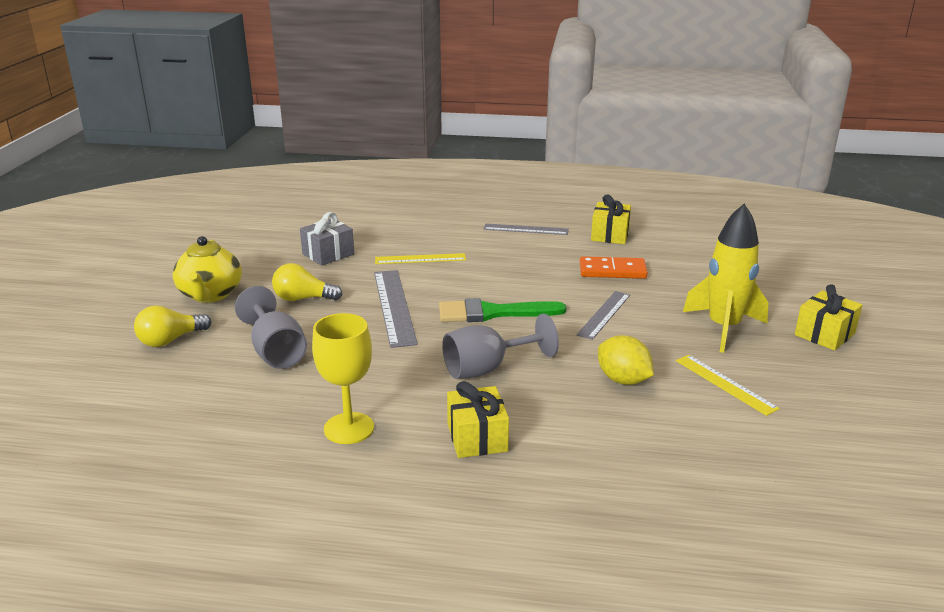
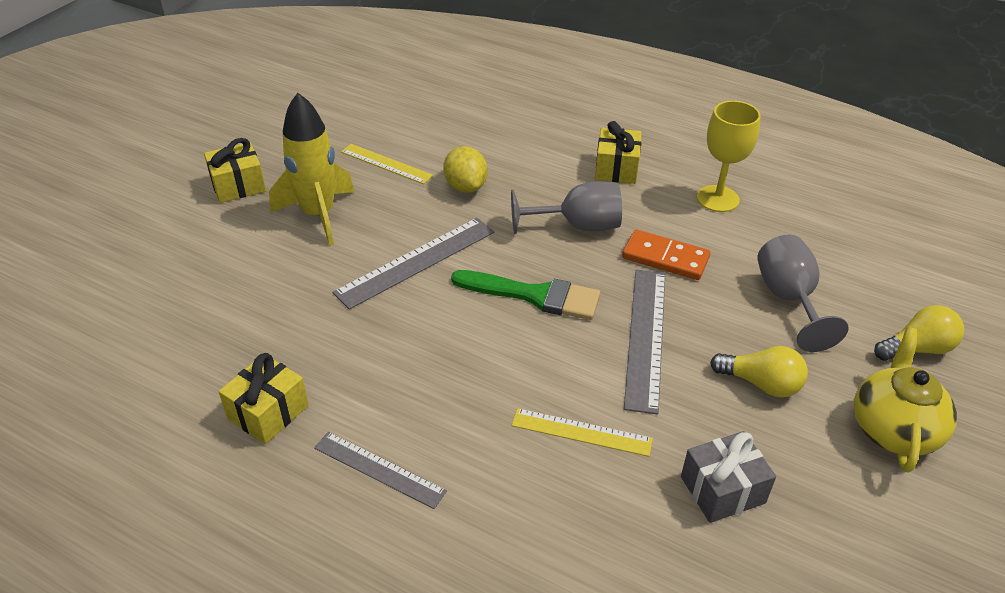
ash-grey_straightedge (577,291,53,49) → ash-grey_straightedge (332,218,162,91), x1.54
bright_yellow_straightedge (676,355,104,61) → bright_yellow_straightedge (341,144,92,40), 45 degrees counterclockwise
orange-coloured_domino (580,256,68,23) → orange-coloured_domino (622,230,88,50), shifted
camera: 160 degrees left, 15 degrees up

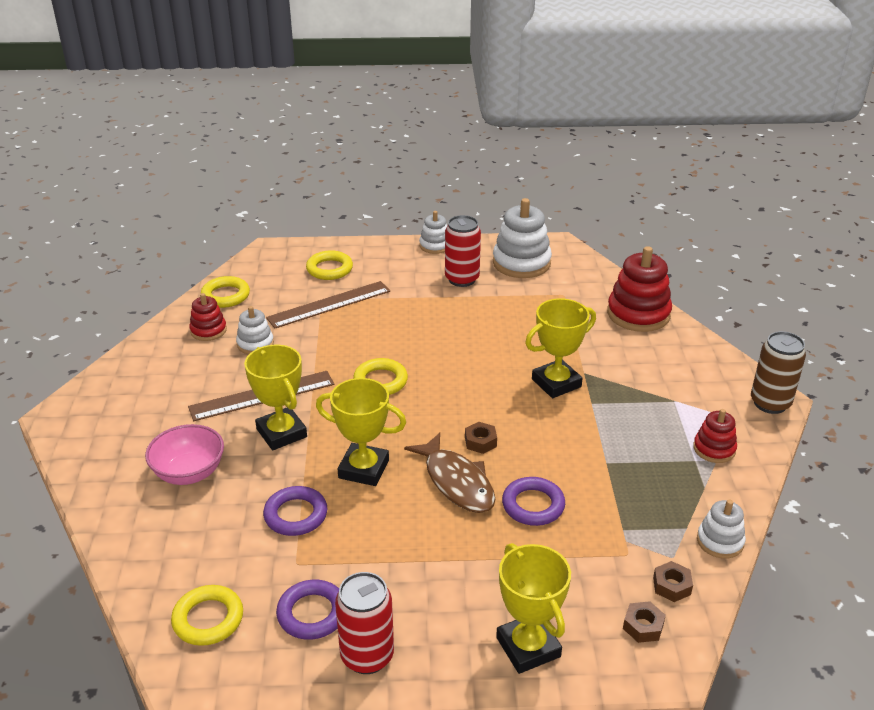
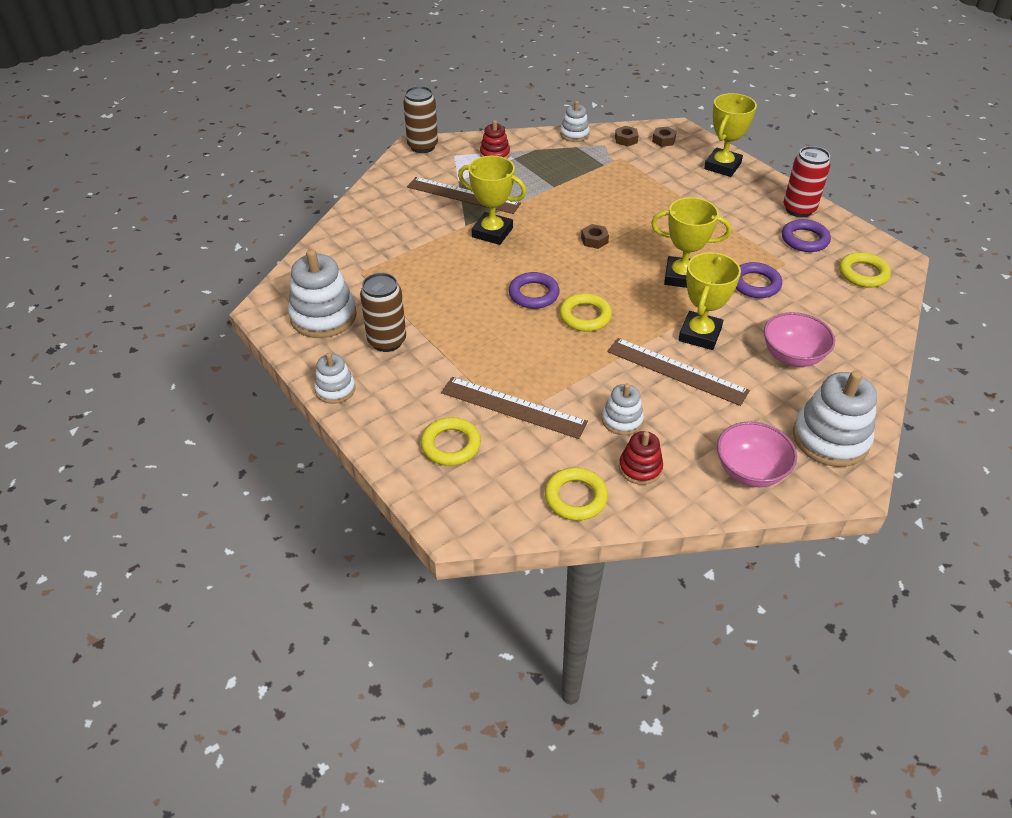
red_can (445,215,36,72) → dark_brown_can (360,273,46,79)
- → dark_brown_straightedge (407,177,114,37)
violet_ring (502,477,63,49) → violet_ring (509,272,51,37), shifted
bright_yellow_trophy (316,378,90,108) → bright_yellow_trophy (651,197,80,91), 60 degrees counterclockwise
- → rosy_bowl (717,421,80,66)
- → pure_white_stacking_toy (793,370,84,97)
dark_brown_fish (404,432,91,81) → -
red_stacking_toy (607,246,65,86) → -
camera: 125 degrees left, 10 degrees up

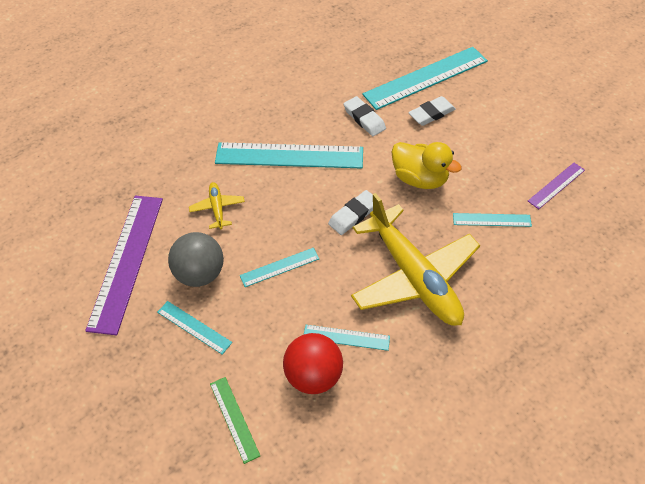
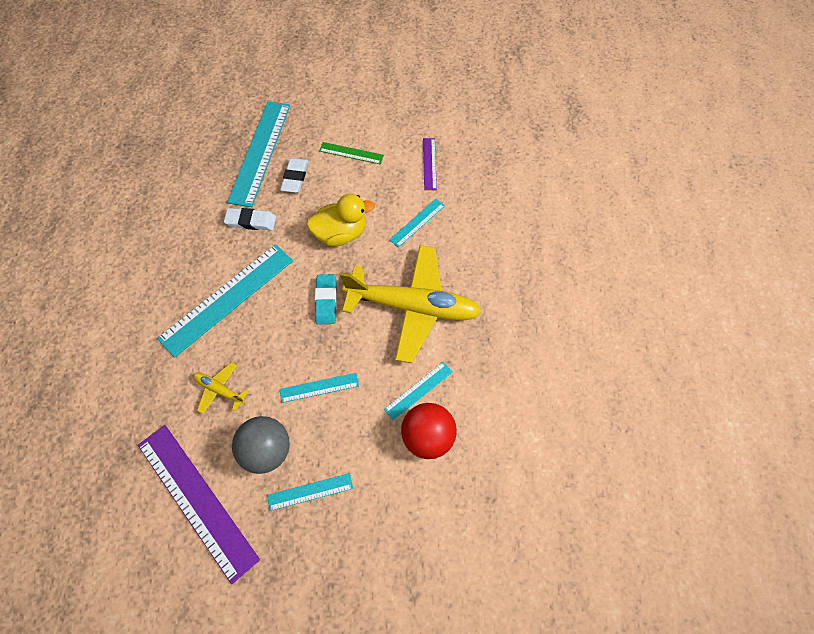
teal_straightedge (240,248,79,39) → teal_straightedge (279,373,80,30), 60 degrees clockwise
pure_white_pencil_eraser (328,190,45,45) → teal_pencil_eraser (315,274,22,50)
green_straightedge (210,377,50,87) → green_straightedge (319,142,65,22), shifted
camera: 50 degrees left, 10 degrees up

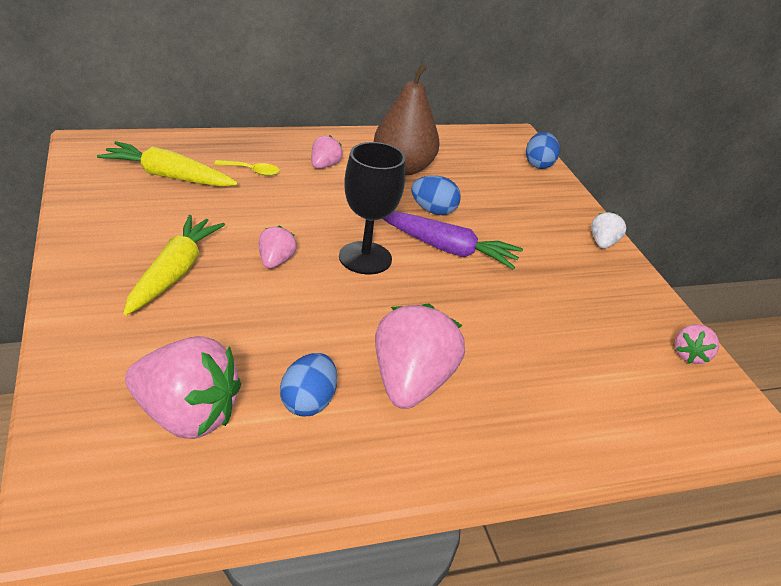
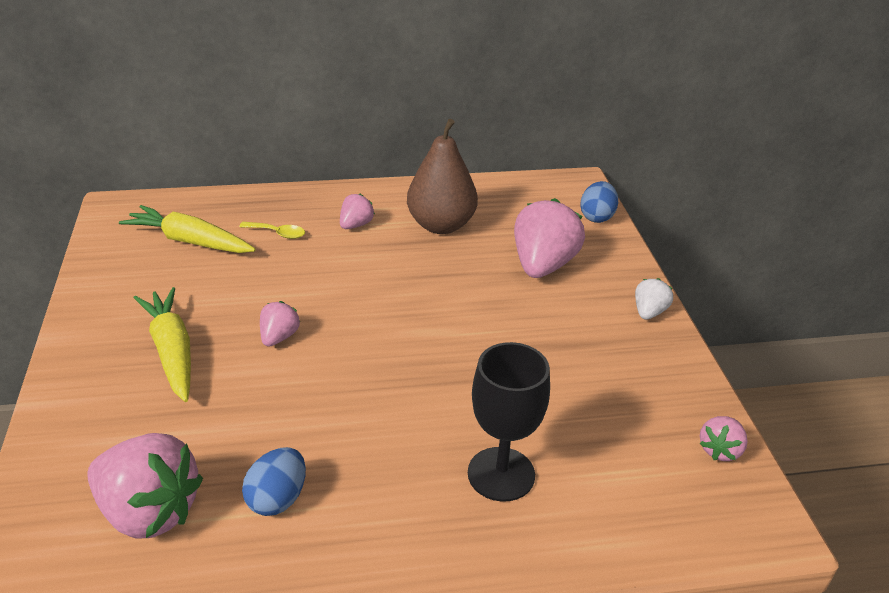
bright_yellow_root_vegetable (123,215,102,100) → bright_yellow_root_vegetable (134,287,57,115), 45 degrees counterclockwise
ebony_wine_glass (339,142,66,132) → ebony_wine_glass (468,342,82,160), shifted
rosy_strawberry (375,303,90,106) → rosy_strawberry (514,198,71,80), shifted
violet_root_vegetable (382,211,141,58) → -
blue_egg (411,175,50,40) → -
camera: 10 degrees right, 0 degrees up

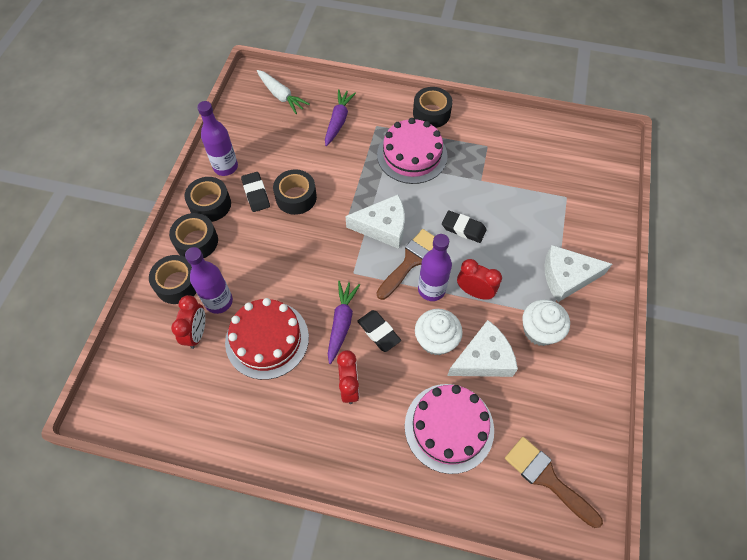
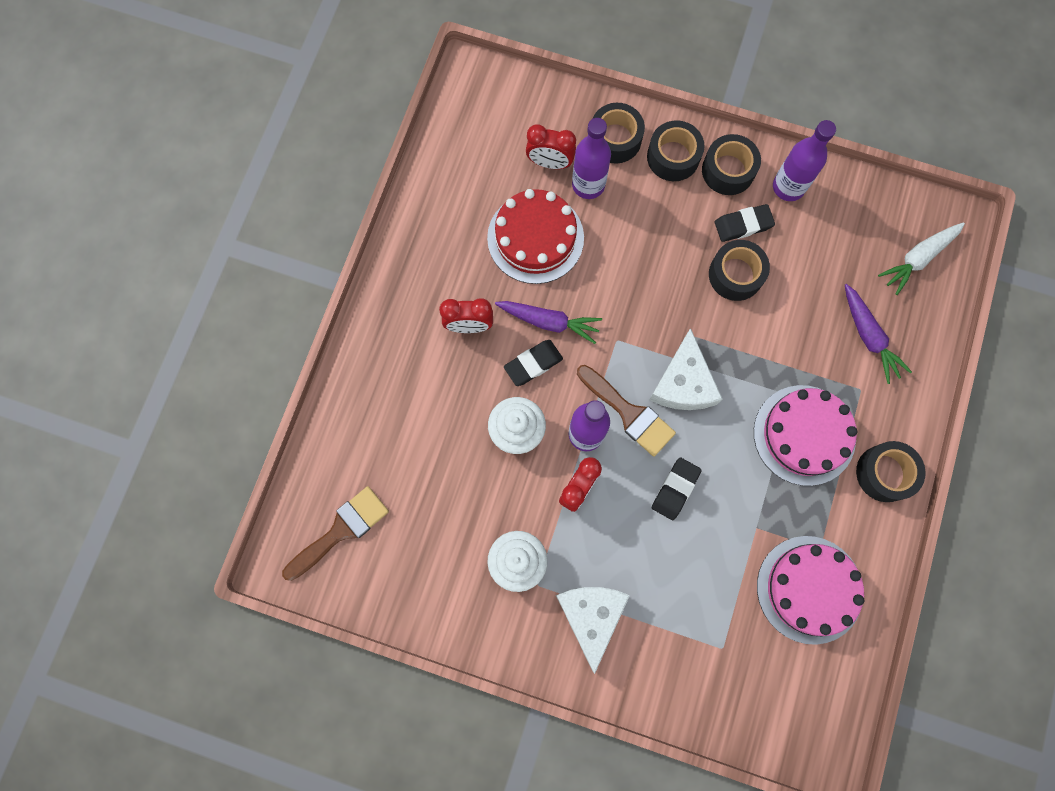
rosy_layer_cake (405,384,89,90) → rosy_layer_cake (757,536,107,109), shifted
violet_root_vegetable (325,89,31,57) → violet_root_vegetable (845,284,67,100), 45 degrees clockwise
pure_white_piece_of_cheese (447,320,71,57) → -
camera: 95 degrees right, 15 degrees up

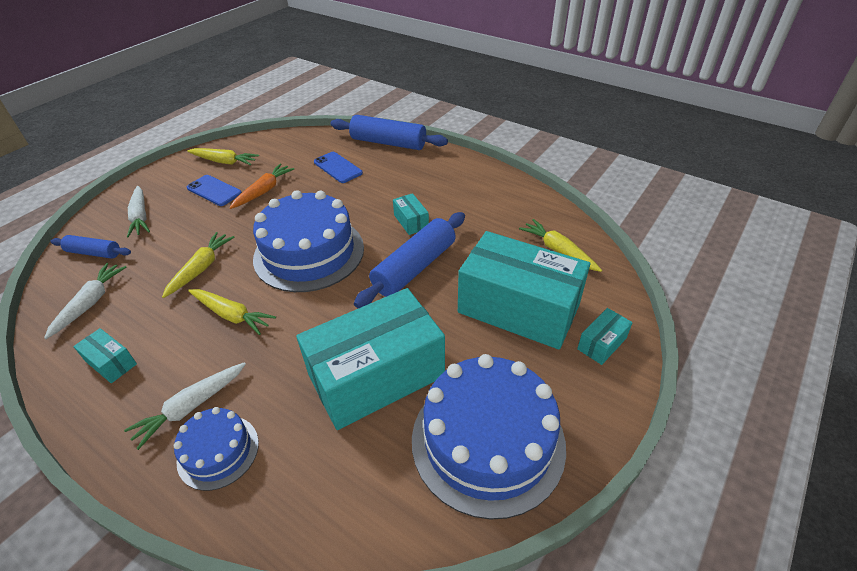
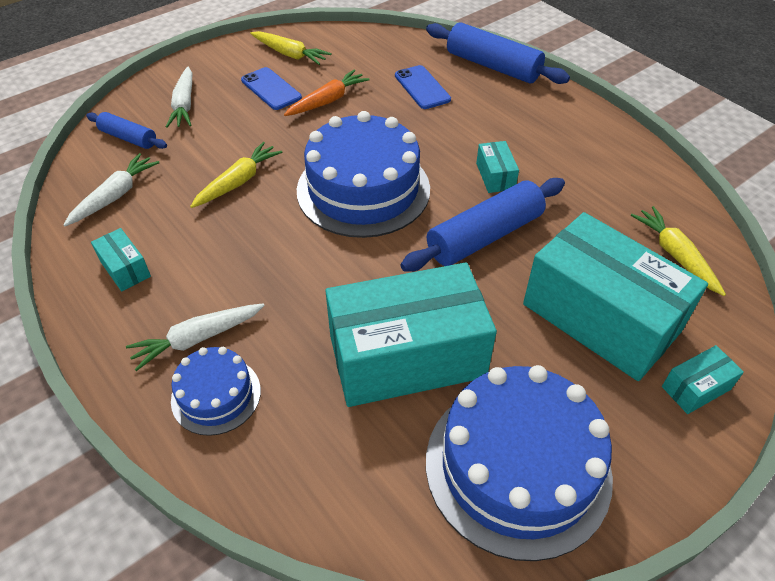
bright_yellow_root_vegetable (188,289,88,46) → -
camera: 15 degrees right, 5 degrees up

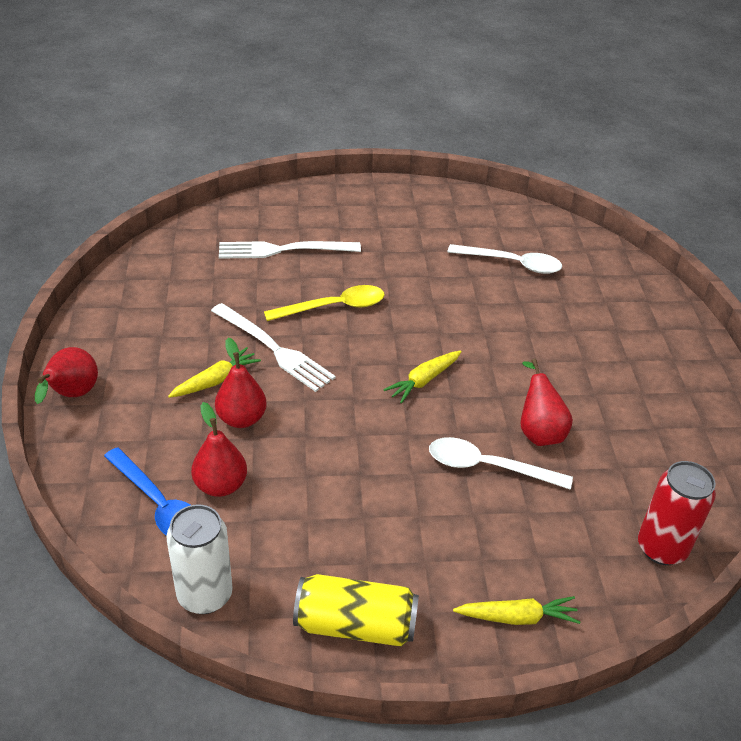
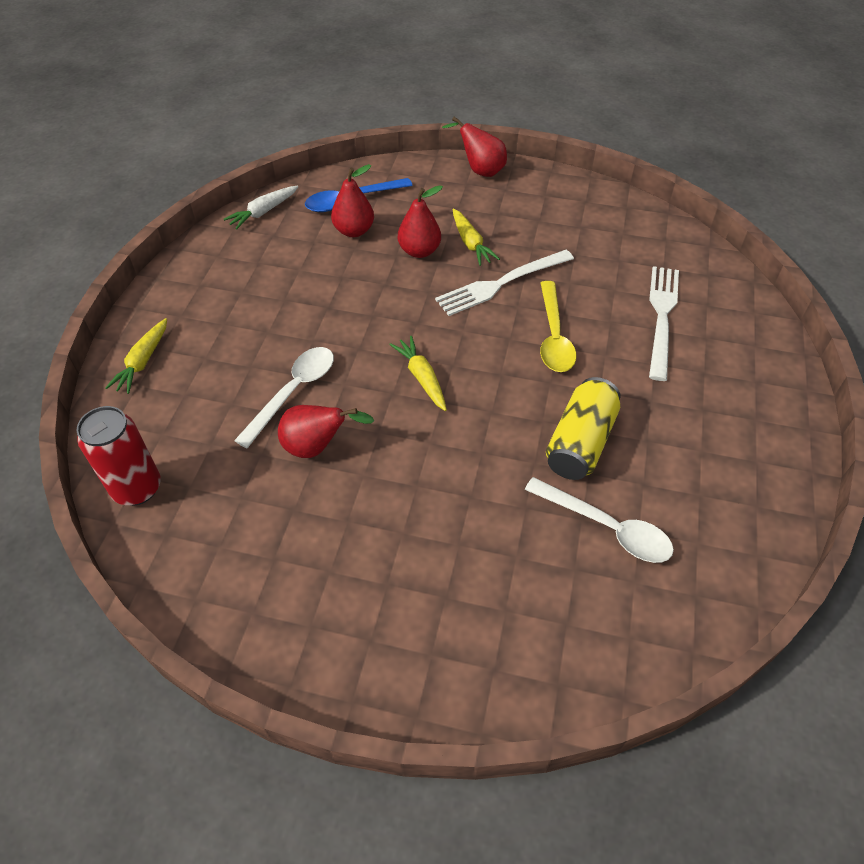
pure_white_can (167,504,66,110) → pure_white_root_vegetable (224,186,74,44)
pure_white_tablespoon (447,244,115,30) → pure_white_tablespoon (525,477,149,86), 90 degrees counterclockwise
bright_yellow_can (293,574,126,73) → bright_yellow_can (546,377,74,103), shifted
camera: 110 degrees right, 10 degrees up

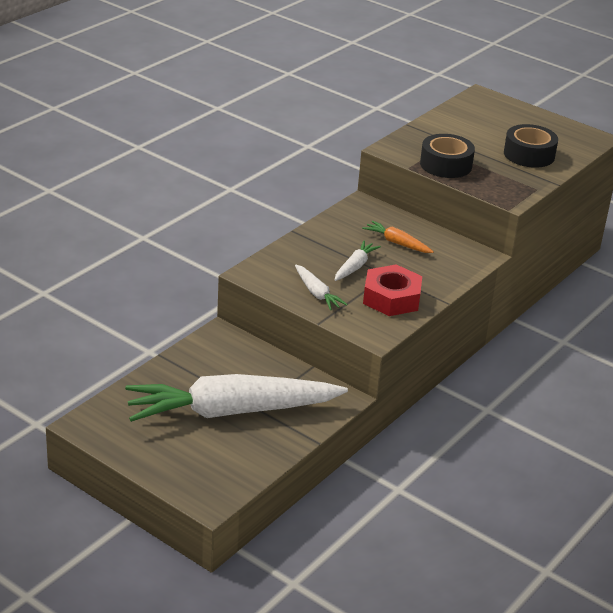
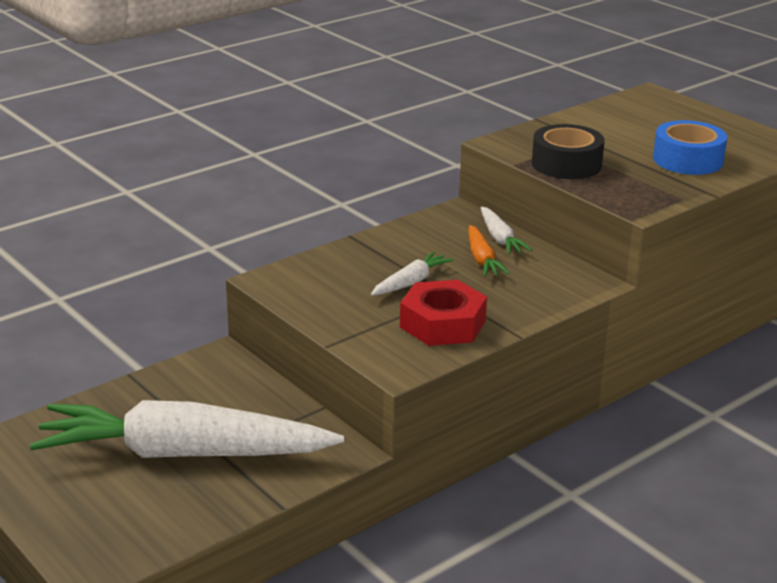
orange-coloured_root_vegetable (362,220,72,33) → orange-coloured_root_vegetable (469,225,41,52), 150 degrees counterclockwise
pure_white_root_vegetable (295,265,53,45) → pure_white_root_vegetable (481,207,51,48), shifted
ebony_roll_of_tape (504,124,54,44) → blue_roll_of_tape (653,120,74,55)
camera: 15 degrees right, 5 degrees down

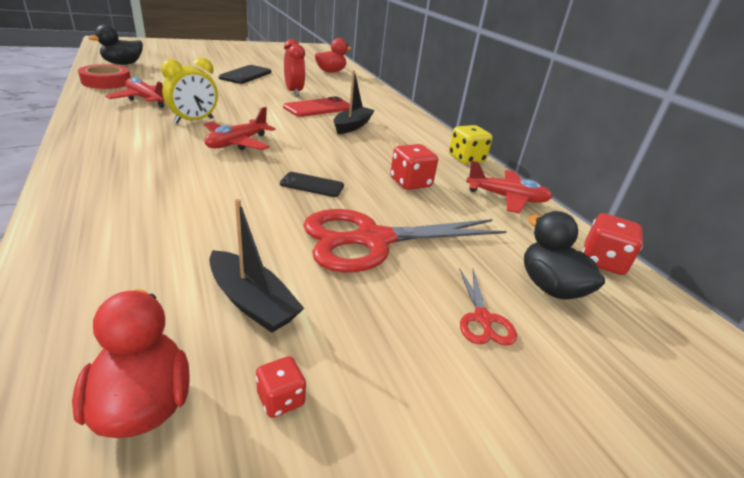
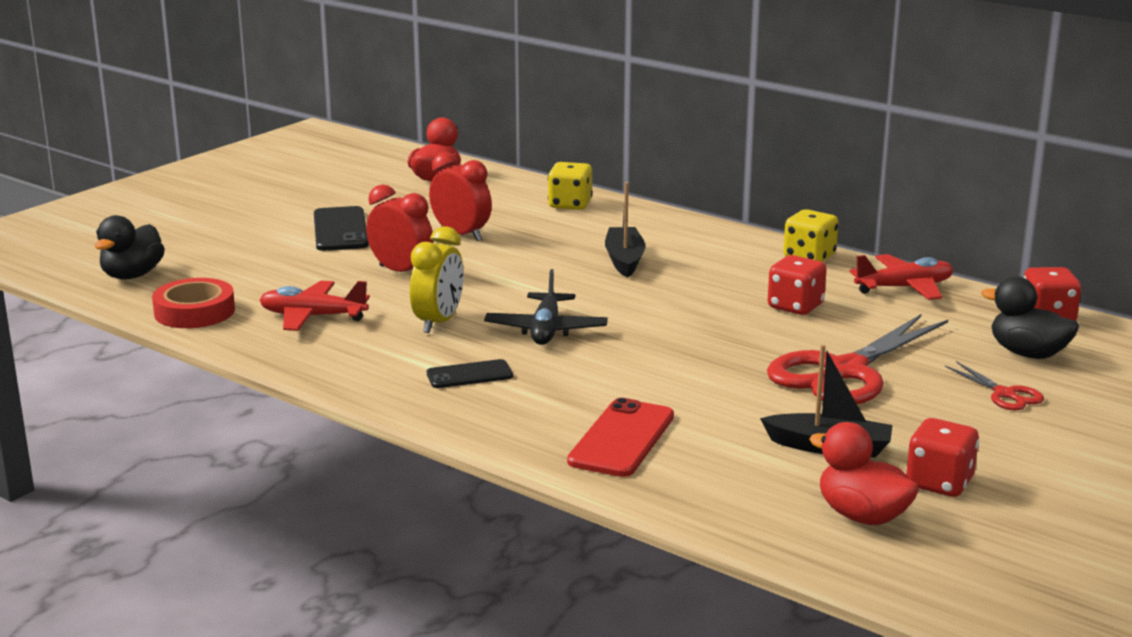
- → red_clock (366,185,67,87)
ebony_phone (280,172,64,25) → ebony_phone (427,359,86,29), shifted
red_aeroplane (204,107,72,43) → ebony_aeroplane (484,269,124,76)
- → bright_yellow_game_die (548,162,45,48)
red_phone (283,96,67,21) → red_phone (567,398,107,79), shifted
red_game_die (256,356,50,62) → red_game_die (906,418,73,79), x1.75
camera: 25 degrees left, 10 degrees down

